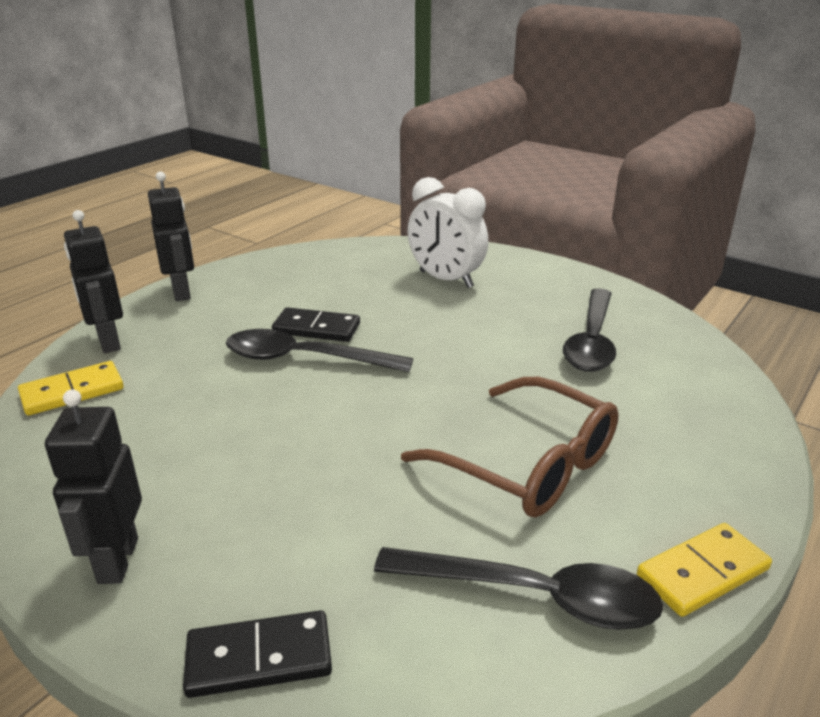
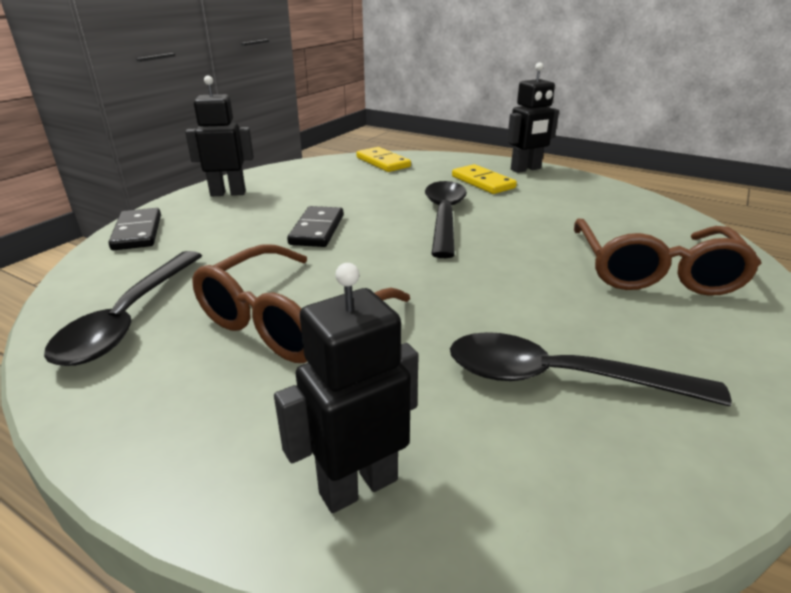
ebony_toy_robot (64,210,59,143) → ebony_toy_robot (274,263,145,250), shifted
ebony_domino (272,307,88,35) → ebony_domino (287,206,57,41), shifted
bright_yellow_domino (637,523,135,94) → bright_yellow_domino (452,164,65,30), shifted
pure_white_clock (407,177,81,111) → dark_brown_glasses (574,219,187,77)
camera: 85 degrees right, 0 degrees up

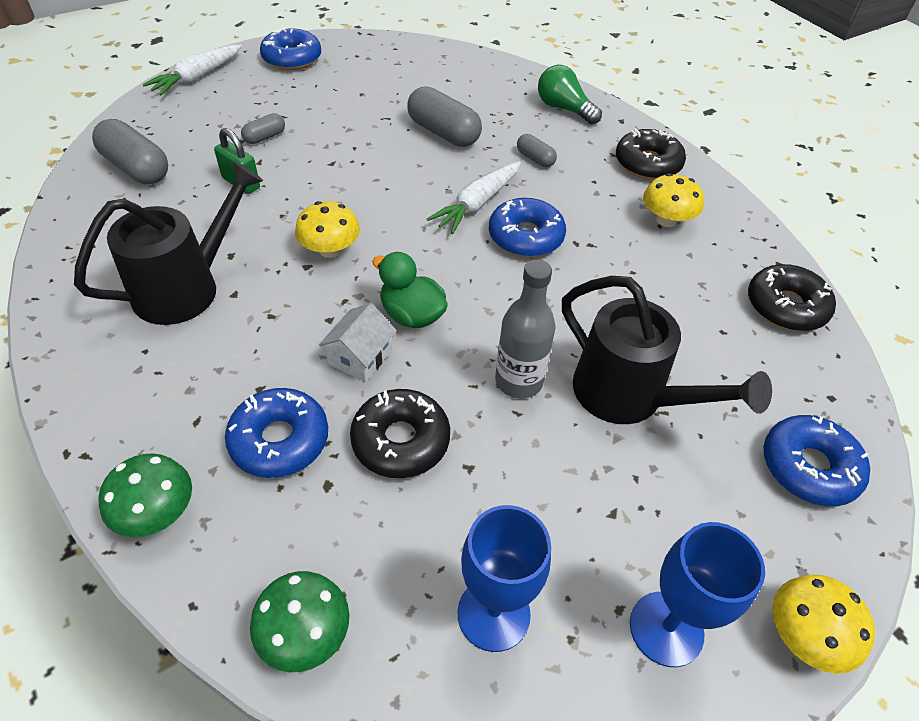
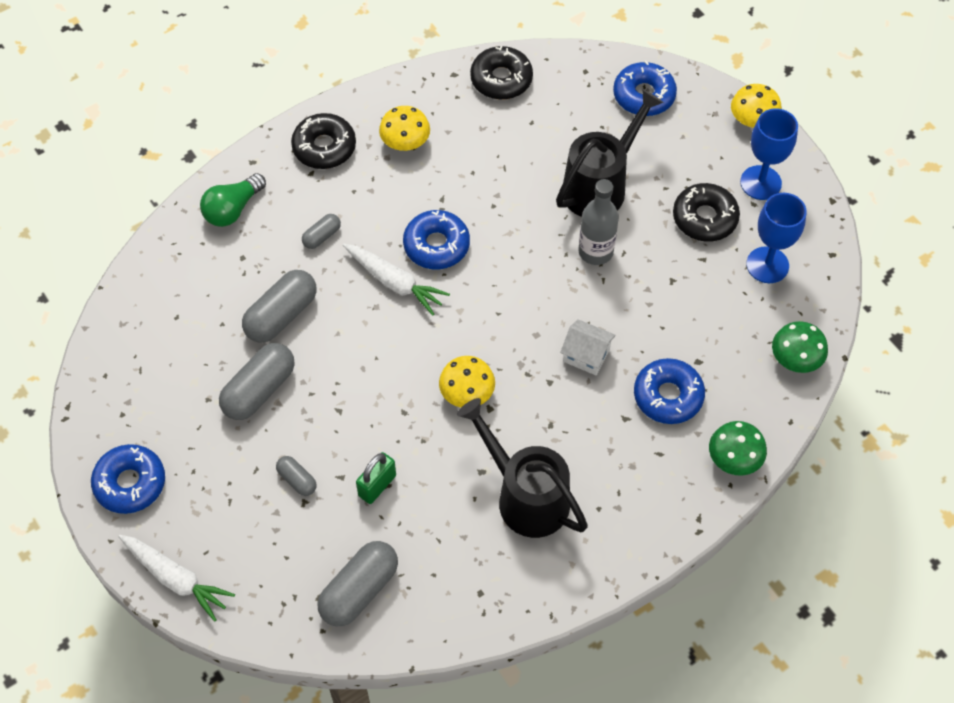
- → ash-grey_pill (219,343,75,77)
ebony_glazed_donut (350,389,100,89) → ebony_glazed_donut (673,183,67,59), shifted
green_duck (372,252,76,76) → -
camera: 90 degrees left, 10 degrees up

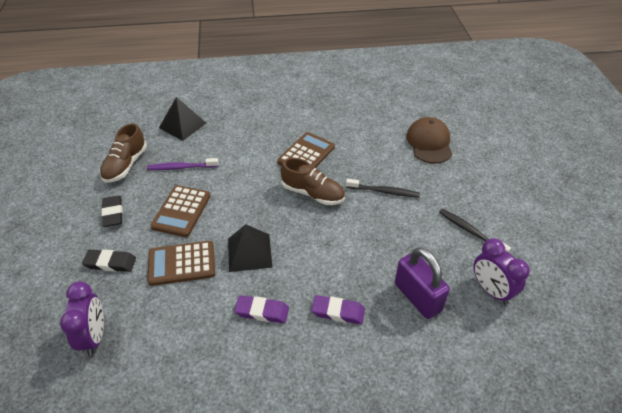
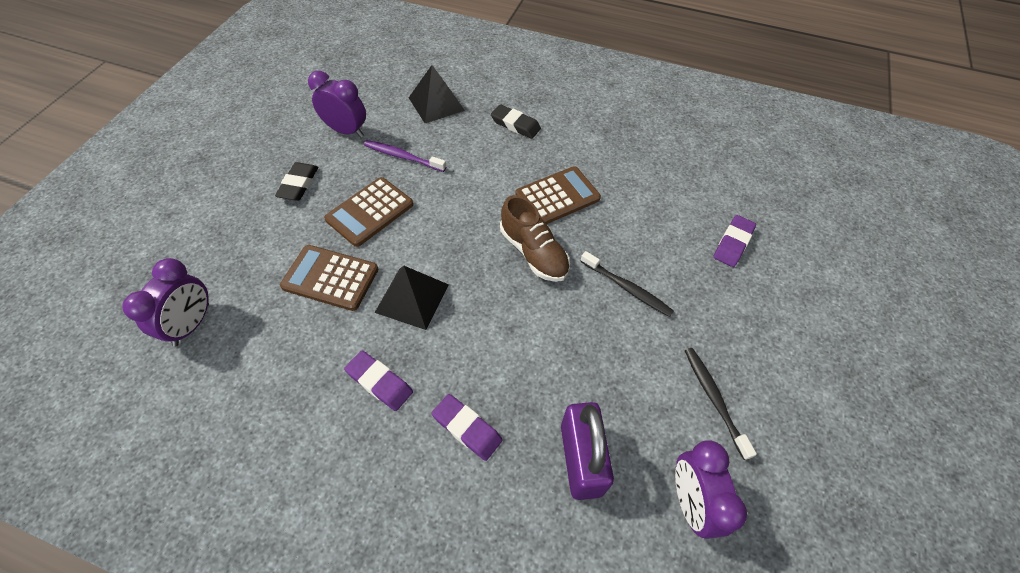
dark_brown_sneaker (100,123,47,60) → violet_clock (308,71,58,66)
ebony_pencil_eraser (82,249,54,23) → ebony_pencil_eraser (491,104,50,35), shifted
dark_brown_baseball_cap (406,117,46,47) → violet_pencil_eraser (713,215,43,52)
camera: 25 degrees right, 10 degrees up

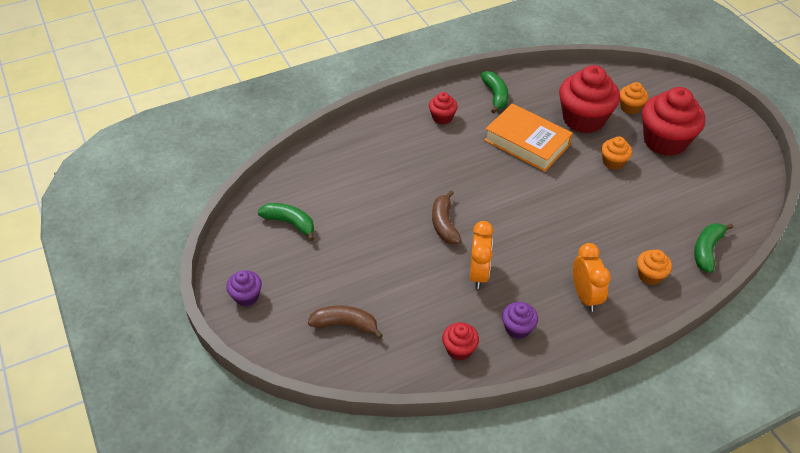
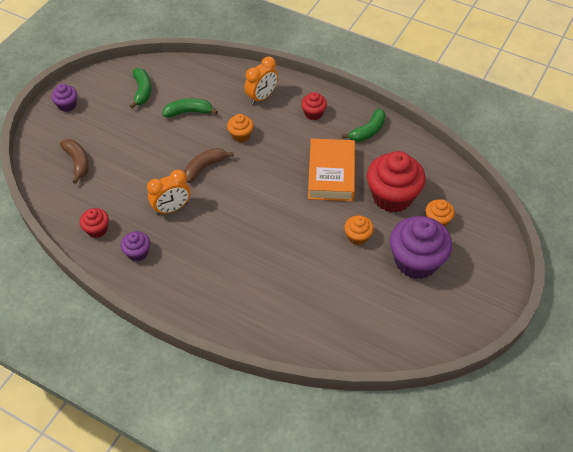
green_banana (694,223,39,50) → green_banana (162,98,56,19), shifted
orange-coloured_fairy_cake (637,250,35,35) → orange-coloured_fairy_cake (227,114,27,28), shifted
orange-coloured_clock (573,243,38,69) → orange-coloured_clock (244,57,34,48), shifted
red_fairy_cake (642,87,63,69) → violet_fairy_cake (390,216,62,63)
camera: 55 degrees right, 5 degrees up

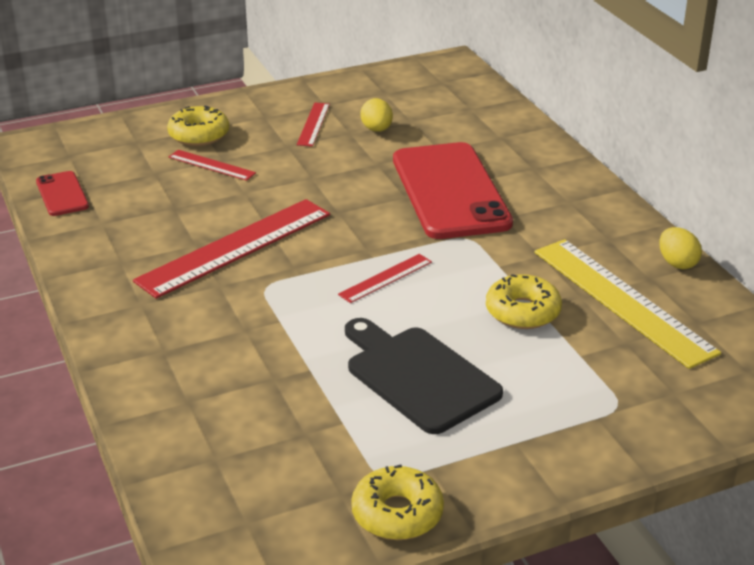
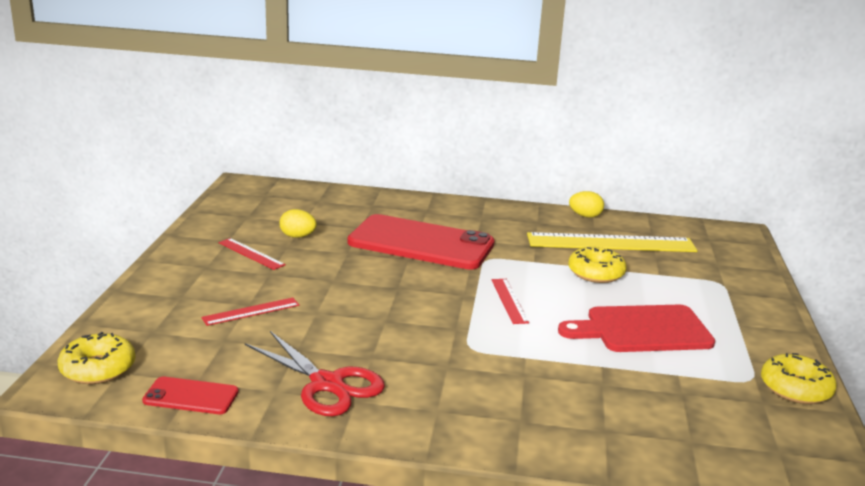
bright_yellow_glazed_donut (167,105,62,41) → bright_yellow_glazed_donut (58,332,77,52), shifted
- → red_scissors (245,331,140,85)
ebony_chopping_board (345,318,158,116) → red_chopping_board (558,305,157,47)
red_straightedge (133,199,197,100) → -
camera: 60 degrees left, 10 degrees down

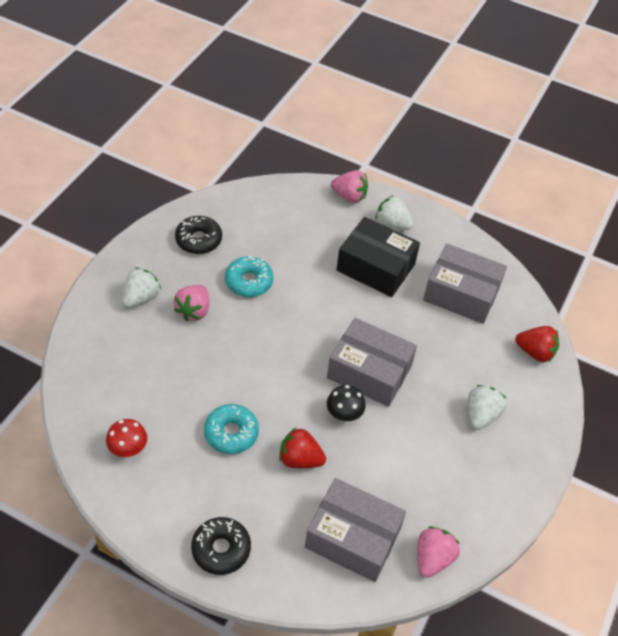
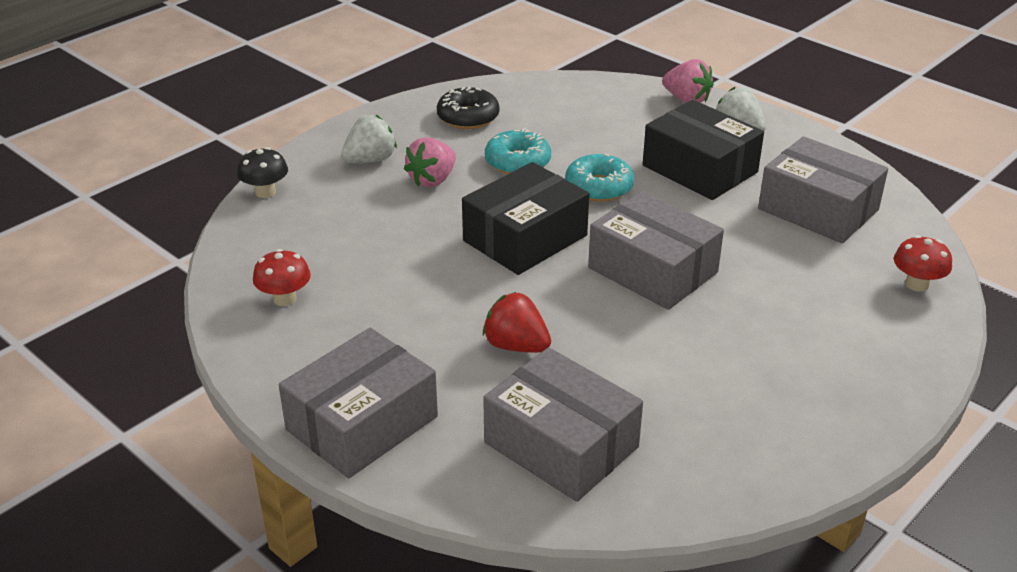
ebony_fungus (327,385,39,36) → ebony_fungus (237,147,51,51), shifted
ebony_glazed_donut (191,517,60,58) → ash-grey_box (279,328,159,150)
- → ebony_box (462,162,127,113)
teal_glazed_donut (204,404,55,50) → teal_glazed_donut (565,154,69,48), shifted
red_strawberry (515,326,44,36) → red_fungus (894,235,58,57)
rosy_strawberry (418,526,42,52) → -
pure_white_strawberry (468,385,38,45) → -
camera: 20 degrees right, 15 degrees down

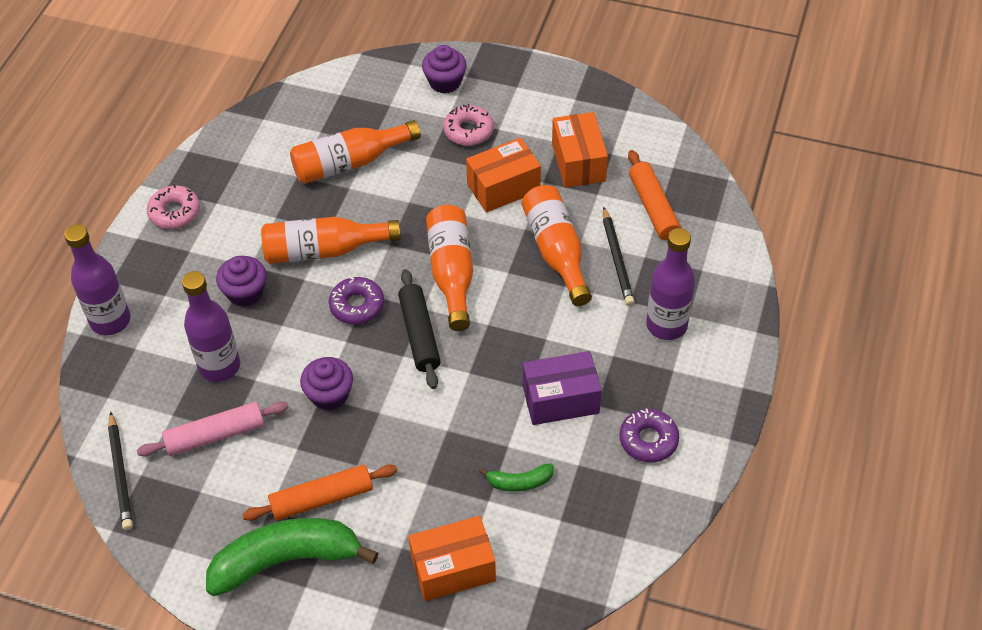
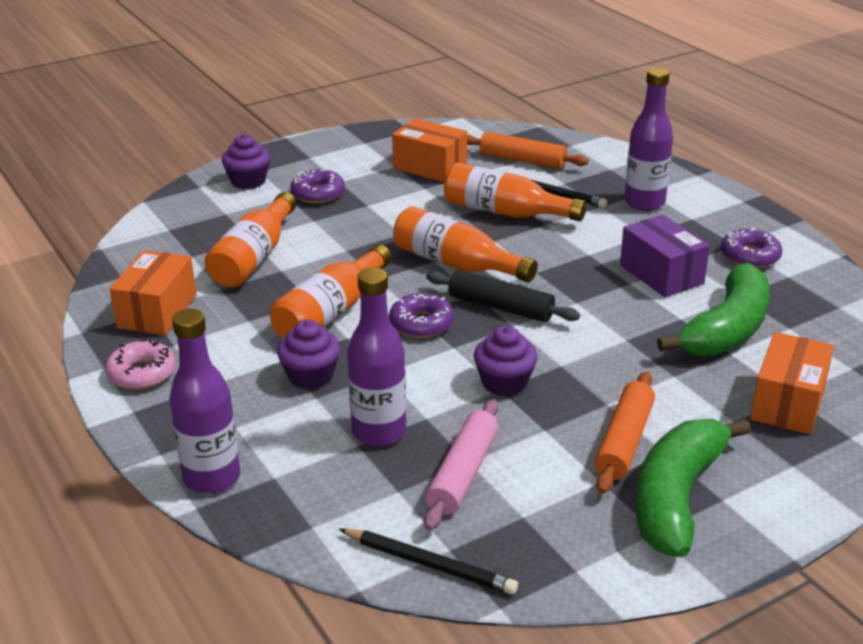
orange-coloured_box (466,138,75,74) → orange-coloured_box (110,250,87,85), shifted
rosy_glazed_donut (443,104,51,42) → violet_glazed_donut (290,168,55,36)
violet_box (523,351,79,74) → violet_box (620,214,90,84), 60 degrees counterclockwise
green_banana (479,463,75,29) → green_banana (657,263,113,94), x2.19
camera: 50 degrees left, 20 degrees down

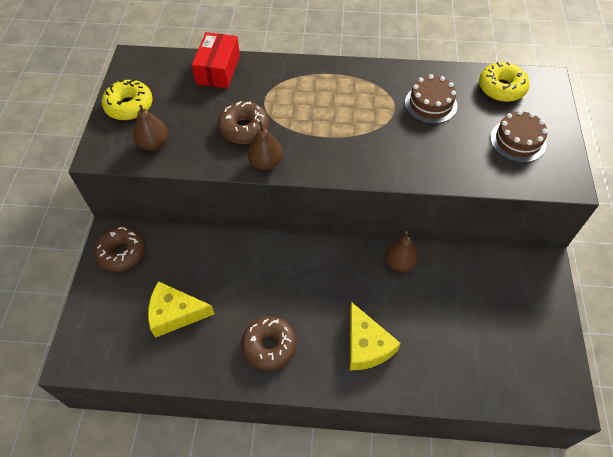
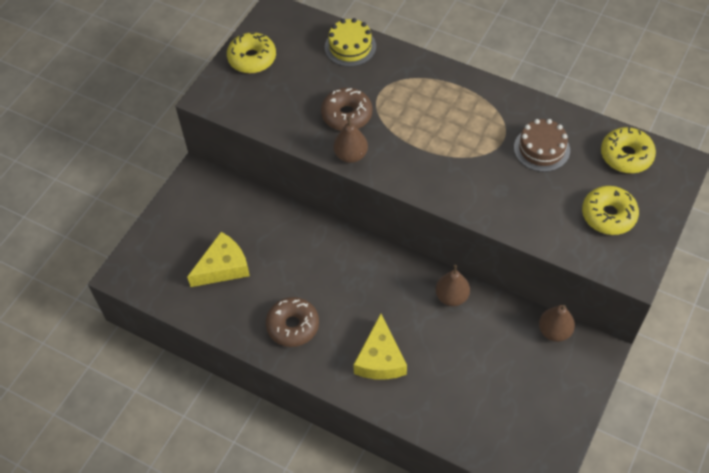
bright_yellow_piece_of_cheese (148,281,67,57) → bright_yellow_piece_of_cheese (187,232,63,55), 120 degrees clockwise
red_box (192,32,48,57) → bright_yellow_layer_cake (325,18,51,49)
dark_brown_pear_fruit (133,105,35,46) → dark_brown_pear_fruit (539,305,36,37), shifted
dark_brown_layer_cake (490,110,58,53) → bright_yellow_glazed_donut (582,186,57,49)
dark_brown_glazed_donut (94,226,52,46) → -
camera: 25 degrees right, 0 degrees up

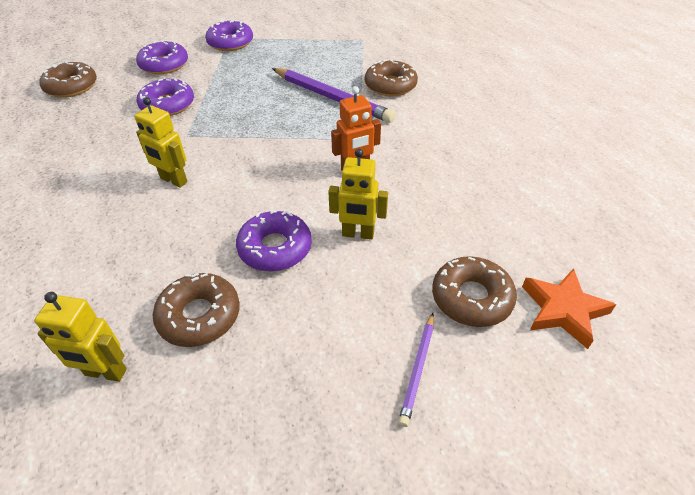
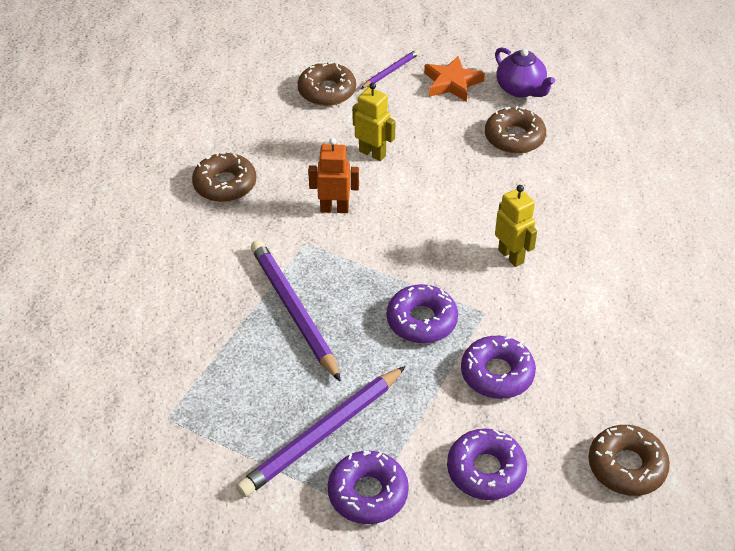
dark_brown_glazed_donut (365,59,53,38) → dark_brown_glazed_donut (192,152,64,50), shifted
- → violet_wooden_pencil (236,366,170,131)
violet_glazed_donut (236,210,76,62) → violet_glazed_donut (387,284,71,59), shifted
orange-coloured_star_shape (522,269,94,80) → orange-coloured_star_shape (424,56,61,46), shifted
- → violet_china_teapot (495,47,60,51)
bright_yellow_toy_robot (34,292,93,90) → -
camera: 155 degrees left, 0 degrees up

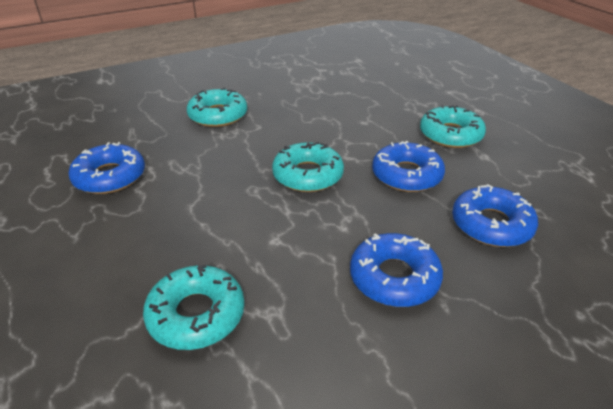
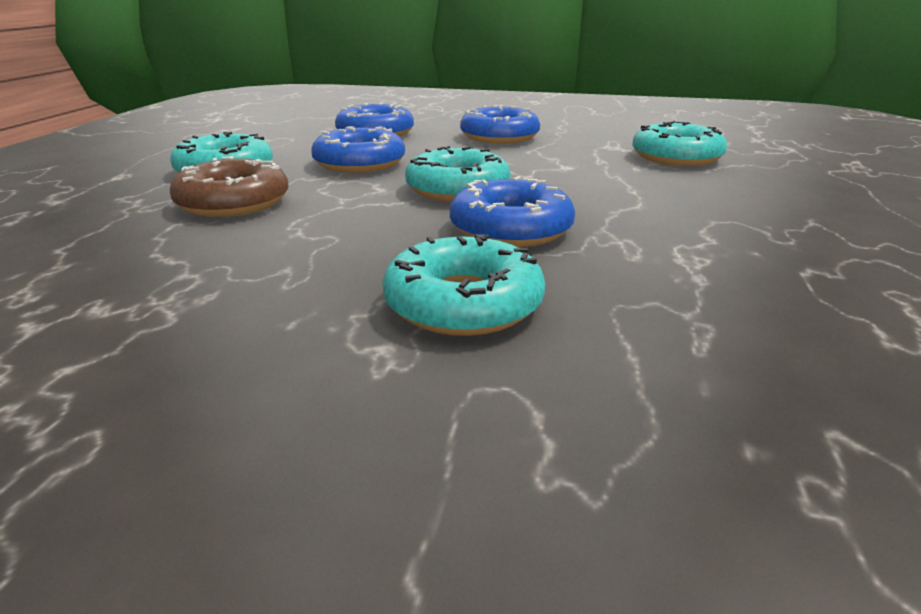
- → dark_brown_glazed_donut (170,156,119,61)
blue_glazed_donut (68,142,77,52) → blue_glazed_donut (450,176,125,71), shifted
camera: 140 degrees left, 10 degrees down

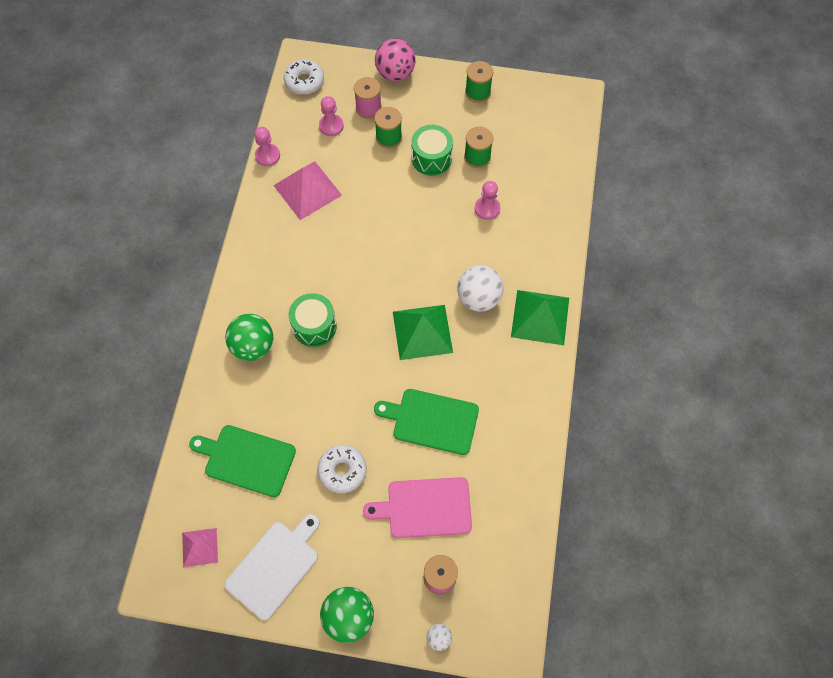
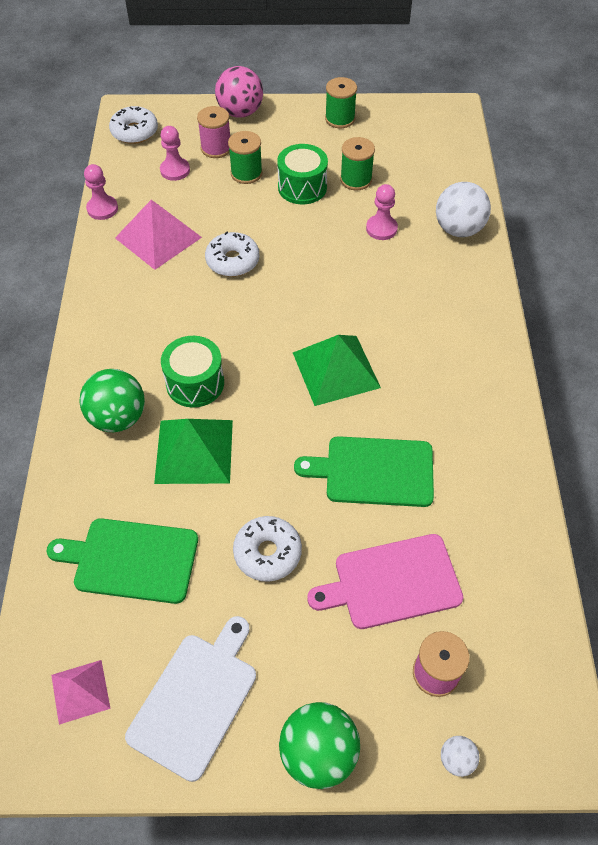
green_solid_pyramid (511,290,58,55) → green_solid_pyramid (154,419,79,65), shifted
- → pure_white_glazed_donut (205,232,55,45)
pure_white_play_ball (457,265,46,47) → pure_white_play_ball (436,182,55,55), shifted
camera: 10 degrees left, 10 degrees down

